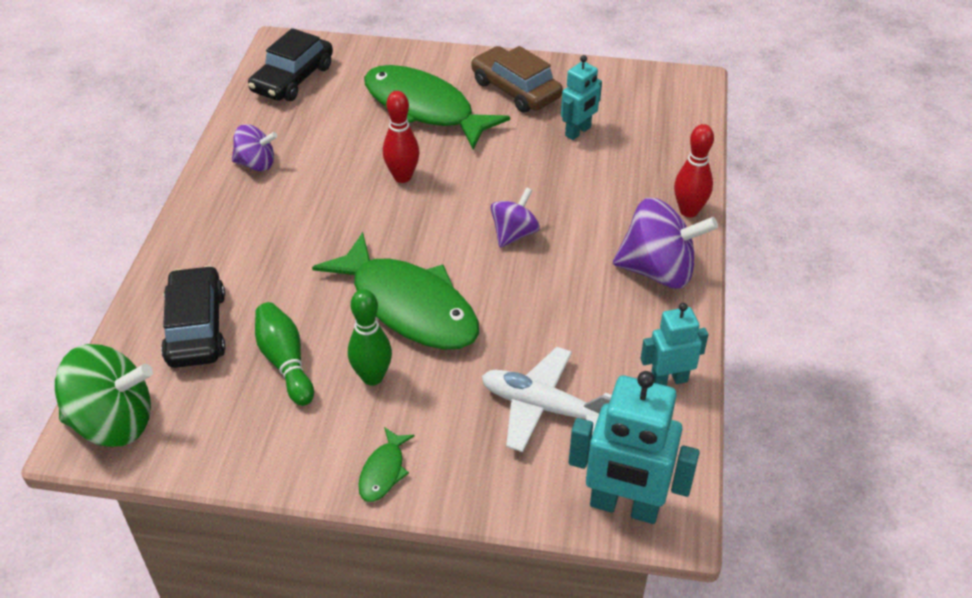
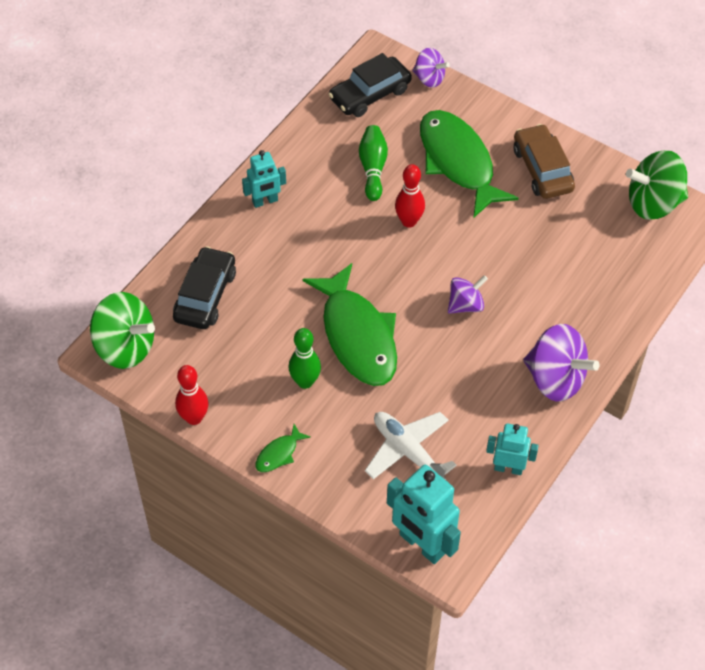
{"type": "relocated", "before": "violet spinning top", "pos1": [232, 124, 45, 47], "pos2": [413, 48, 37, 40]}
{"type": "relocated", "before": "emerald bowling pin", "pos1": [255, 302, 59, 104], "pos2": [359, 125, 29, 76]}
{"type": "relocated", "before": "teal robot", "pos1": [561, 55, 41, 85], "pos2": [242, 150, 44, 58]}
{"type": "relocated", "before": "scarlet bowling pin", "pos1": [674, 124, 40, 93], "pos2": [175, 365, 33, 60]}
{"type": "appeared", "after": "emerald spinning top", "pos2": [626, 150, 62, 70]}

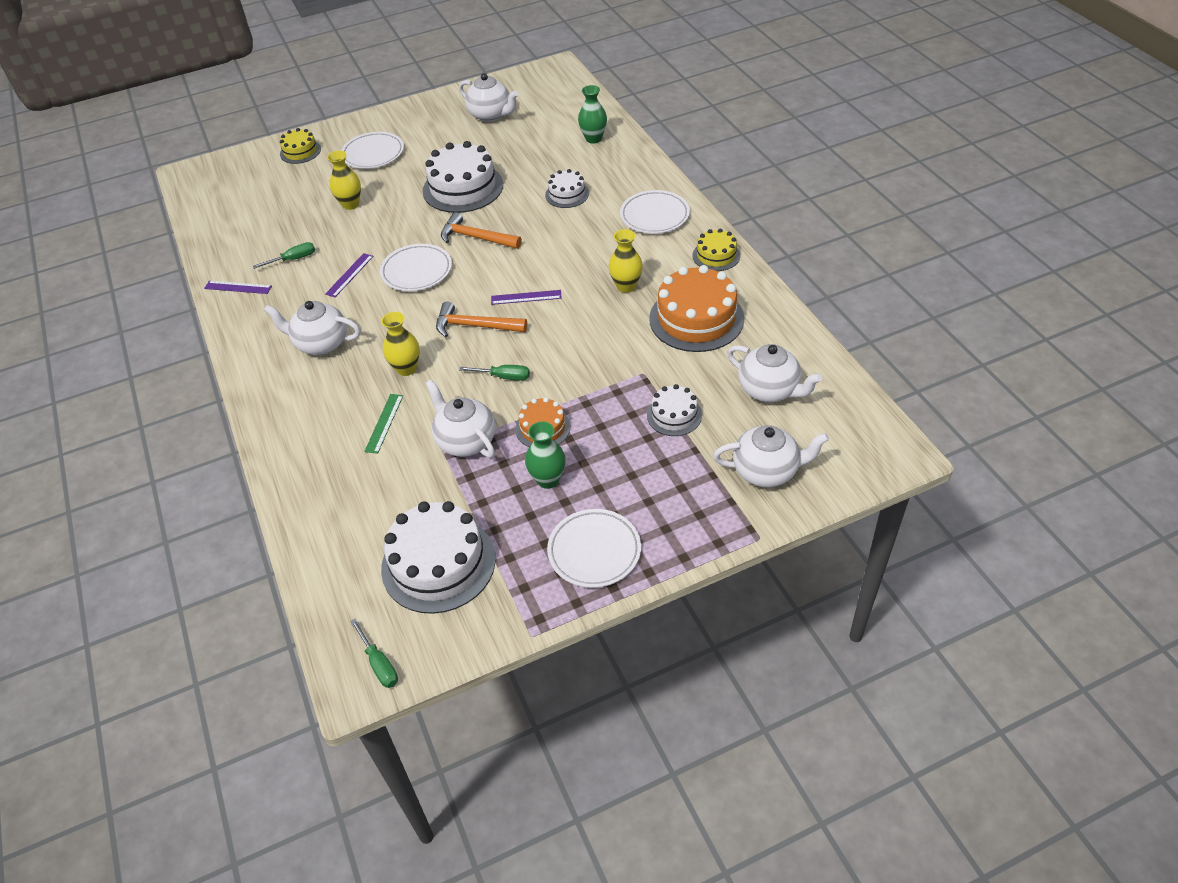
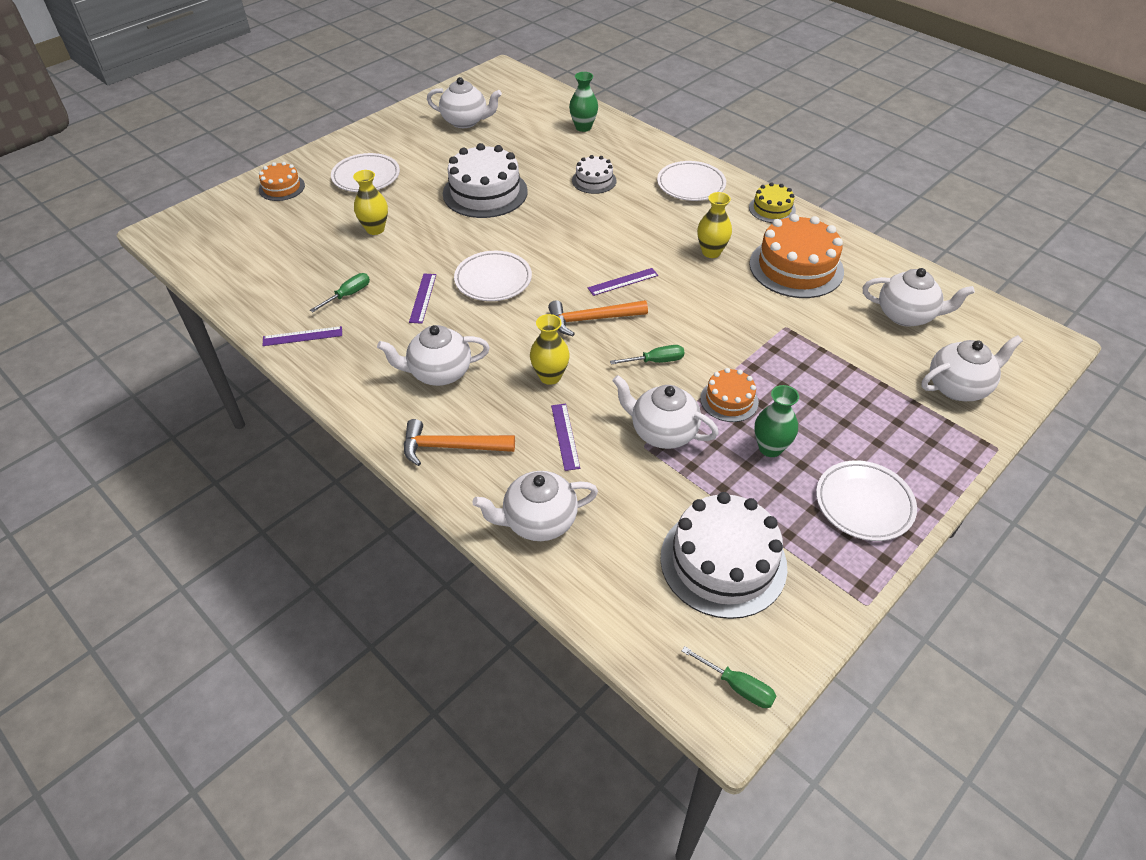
{"type": "colour", "before": "bright yellow gateau", "after": "bright orange gateau", "pos1": [280, 128, 41, 36], "pos2": [259, 162, 46, 39]}
{"type": "colour", "before": "emerald measuring stick", "after": "violet measuring stick", "pos1": [364, 394, 39, 60], "pos2": [551, 404, 29, 67]}
{"type": "relocated", "before": "bright orange carpenter's hammer", "pos1": [441, 212, 81, 37], "pos2": [404, 419, 111, 47]}
{"type": "missing", "before": "snow-white gateau", "pos1": [647, 384, 55, 52]}
{"type": "appeared", "after": "snow-white tea pot", "pos2": [472, 471, 126, 70]}

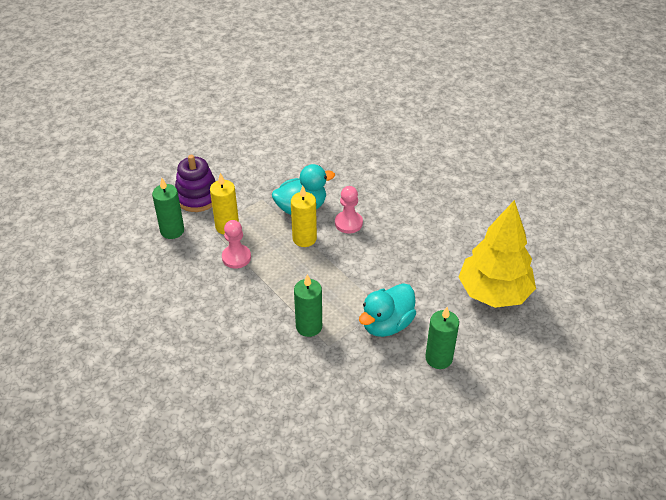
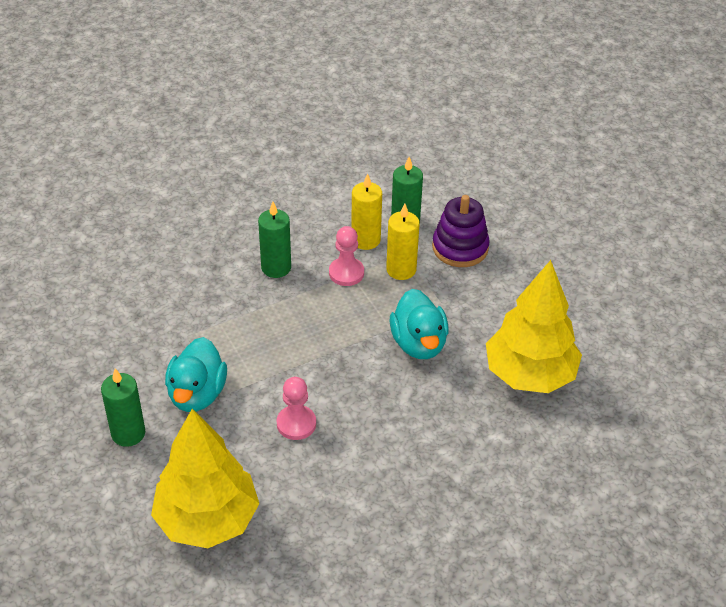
{"type": "relocated", "before": "bright yellow pillar candle", "pos1": [291, 186, 26, 61], "pos2": [351, 173, 31, 77]}
{"type": "relocated", "before": "emerald pillar candle", "pos1": [294, 274, 28, 63], "pos2": [258, 202, 33, 76]}
{"type": "relocated", "before": "rose-pink pawn", "pos1": [335, 186, 28, 48], "pos2": [277, 377, 39, 63]}
{"type": "spun", "before": "teal toy duck", "pos1": [359, 283, 57, 54], "pos2": [165, 337, 62, 75], "turn": -135}
{"type": "appeared", "after": "bright yellow tree", "pos2": [486, 260, 96, 133]}

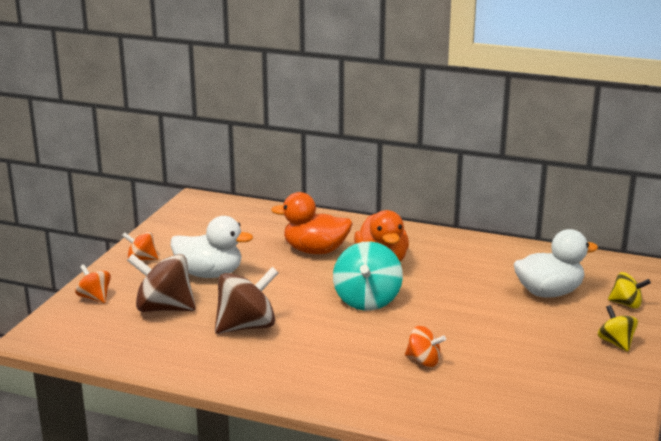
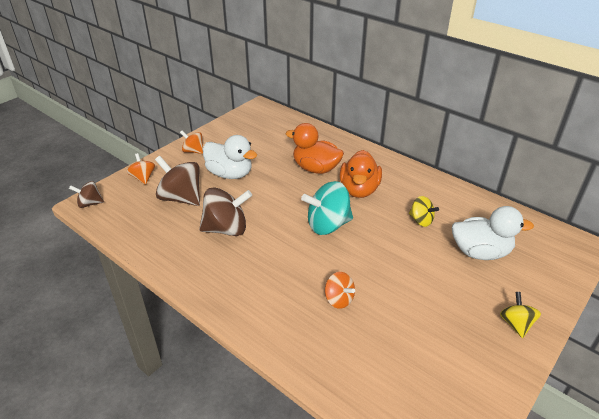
{"type": "spun", "before": "teal spinning top", "pos1": [333, 241, 70, 70], "pos2": [301, 181, 52, 54], "turn": 45}
{"type": "relocated", "before": "bright yellow spinning top", "pos1": [608, 272, 43, 36], "pos2": [409, 196, 30, 31]}
{"type": "appeared", "after": "dark brown spinning top", "pos2": [69, 181, 35, 27]}

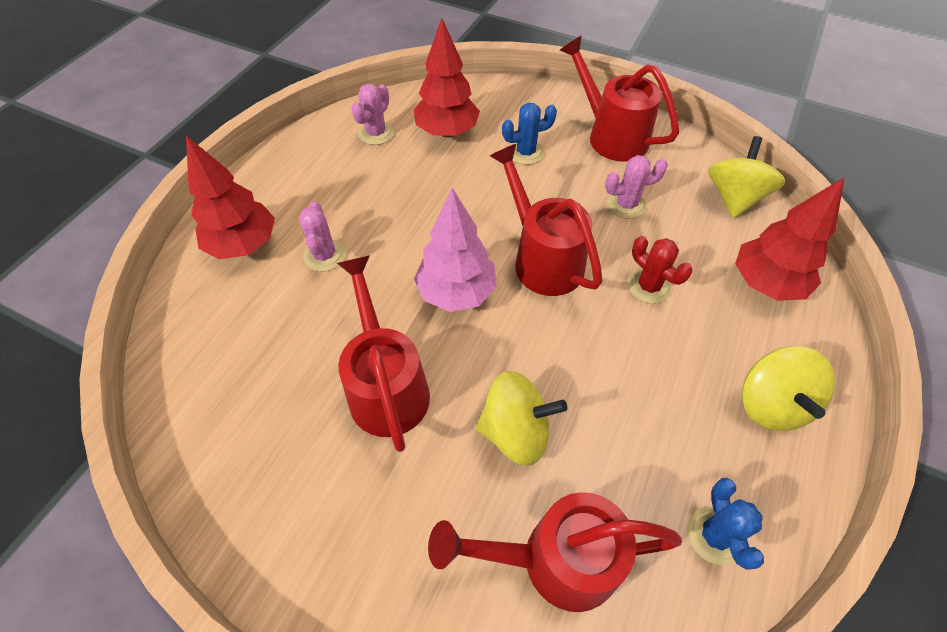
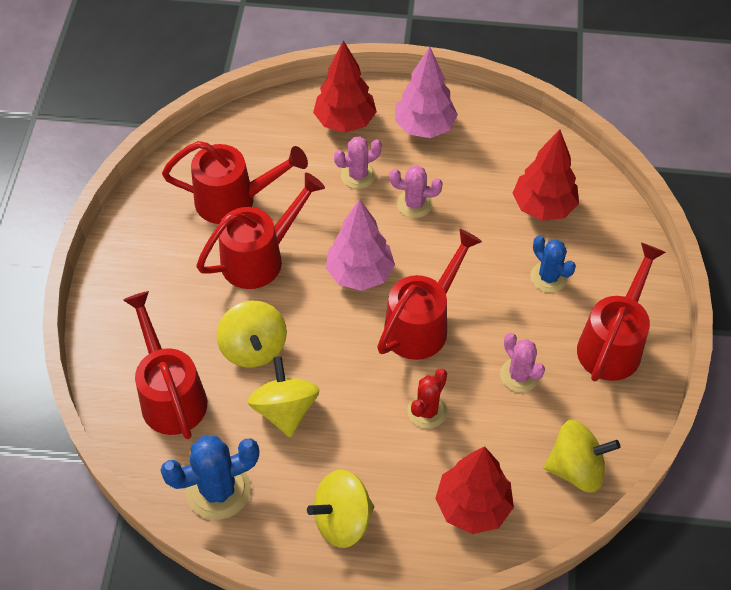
{"type": "relocated", "before": "rose-pink cactus", "pos1": [351, 84, 43, 61], "pos2": [389, 165, 54, 53]}
{"type": "size", "before": "blue cactus", "pos1": [687, 478, 77, 92], "pos2": [160, 436, 99, 84], "scale": 1.56}
{"type": "appeared", "after": "scarlet watering pot", "pos2": [162, 141, 146, 83]}
{"type": "appeared", "after": "bright yellow spinning top", "pos2": [247, 356, 73, 81]}
{"type": "appeared", "after": "rose-pink tree", "pos2": [395, 47, 63, 91]}

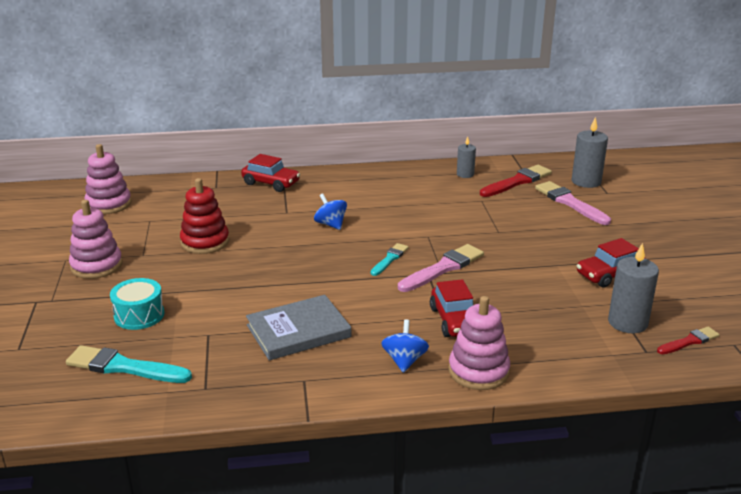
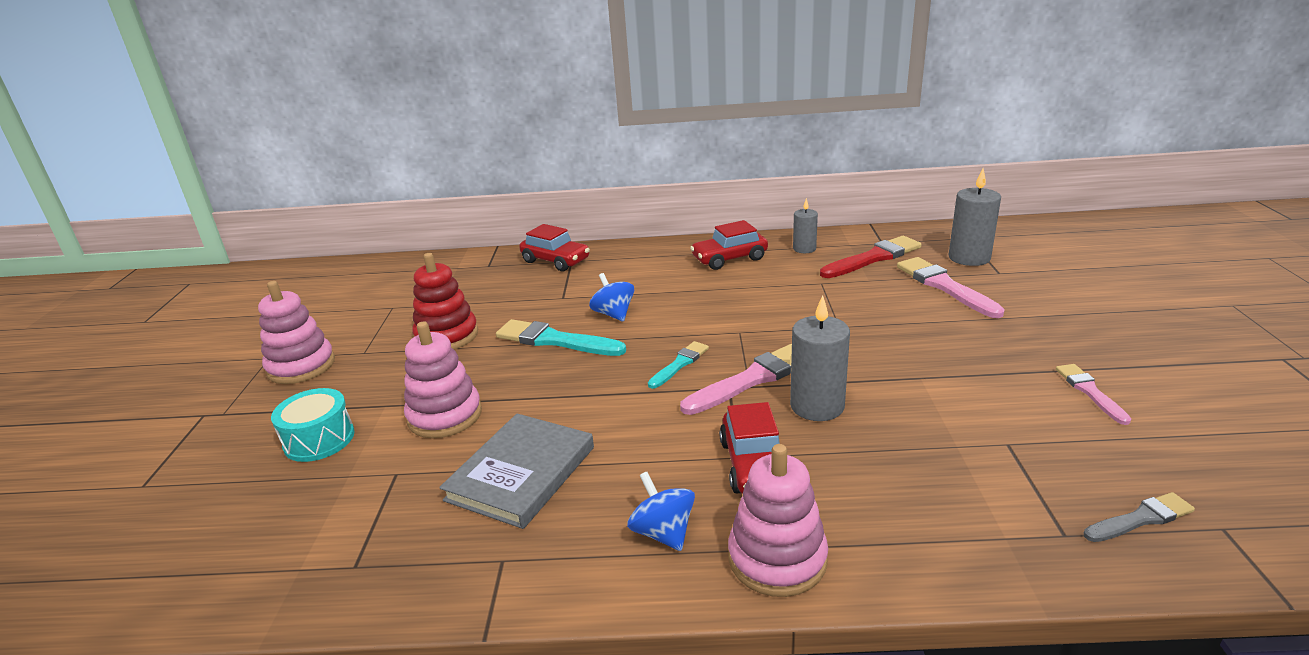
{"type": "relocated", "before": "teal paint brush", "pos1": [66, 345, 126, 38], "pos2": [496, 319, 130, 37]}
{"type": "relocated", "before": "rose-pink ring stacker", "pos1": [85, 144, 47, 70], "pos2": [404, 321, 78, 117]}
{"type": "spun", "before": "gray hardback", "pos1": [246, 295, 106, 66], "pos2": [439, 413, 155, 116], "turn": -45}
{"type": "spun", "before": "blue spinning top", "pos1": [381, 320, 48, 53], "pos2": [627, 472, 68, 79], "turn": -45}
{"type": "relocated", "before": "scarlet automobile", "pos1": [577, 238, 69, 50], "pos2": [690, 220, 78, 50]}
{"type": "relocated", "before": "gray pillar candle", "pos1": [608, 243, 51, 90], "pos2": [790, 295, 60, 126]}
{"type": "colour", "before": "scarlet paint brush", "after": "gray paint brush", "pos1": [657, 327, 63, 27], "pos2": [1084, 492, 111, 50]}
{"type": "appeared", "after": "rose-pink paint brush", "pos2": [1056, 364, 75, 61]}

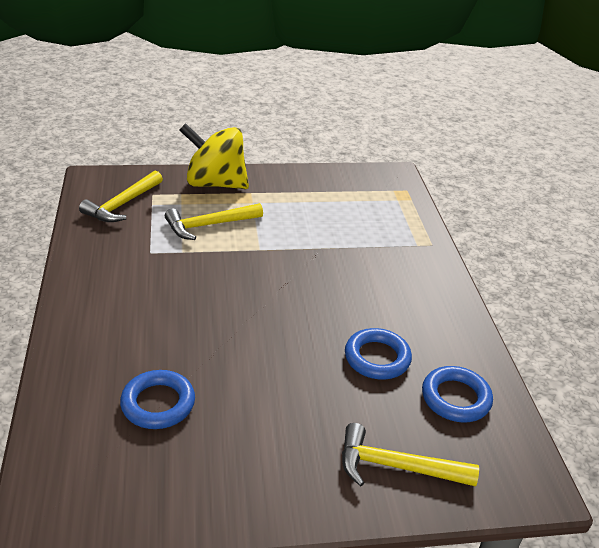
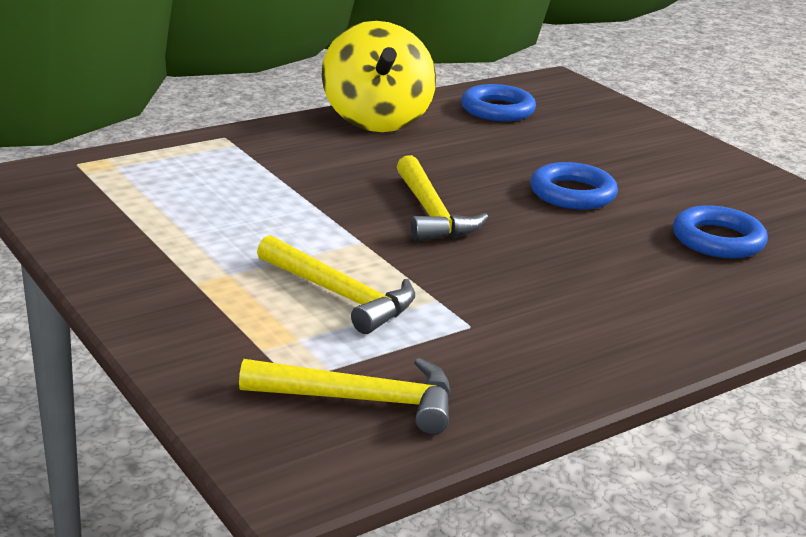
{"type": "relocated", "before": "bright yellow spinning top", "pos1": [179, 123, 70, 66], "pos2": [322, 21, 114, 111]}
{"type": "relocated", "before": "bright yellow carpenter's hammer", "pos1": [342, 423, 137, 64], "pos2": [397, 155, 91, 87]}
{"type": "relocated", "before": "blue torus", "pos1": [345, 328, 67, 52], "pos2": [530, 162, 88, 48]}

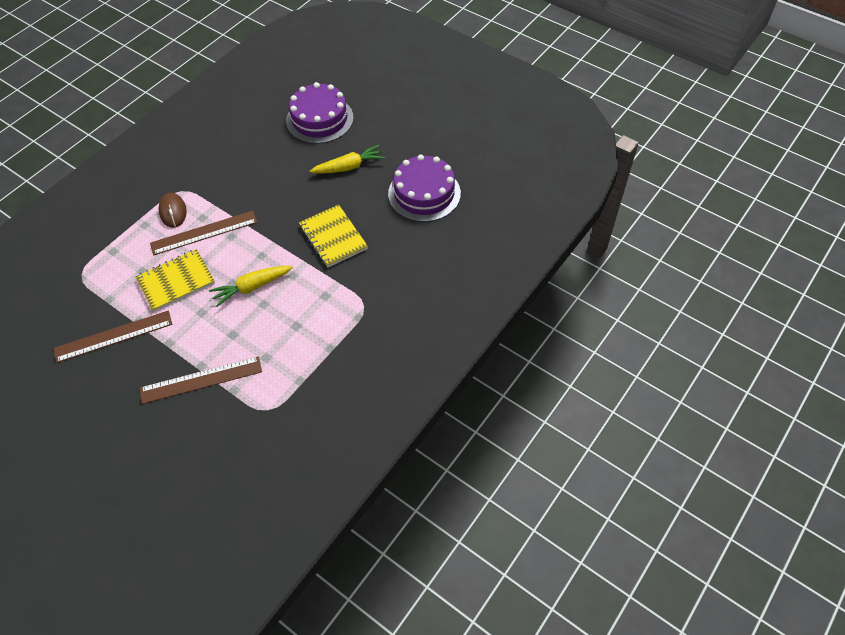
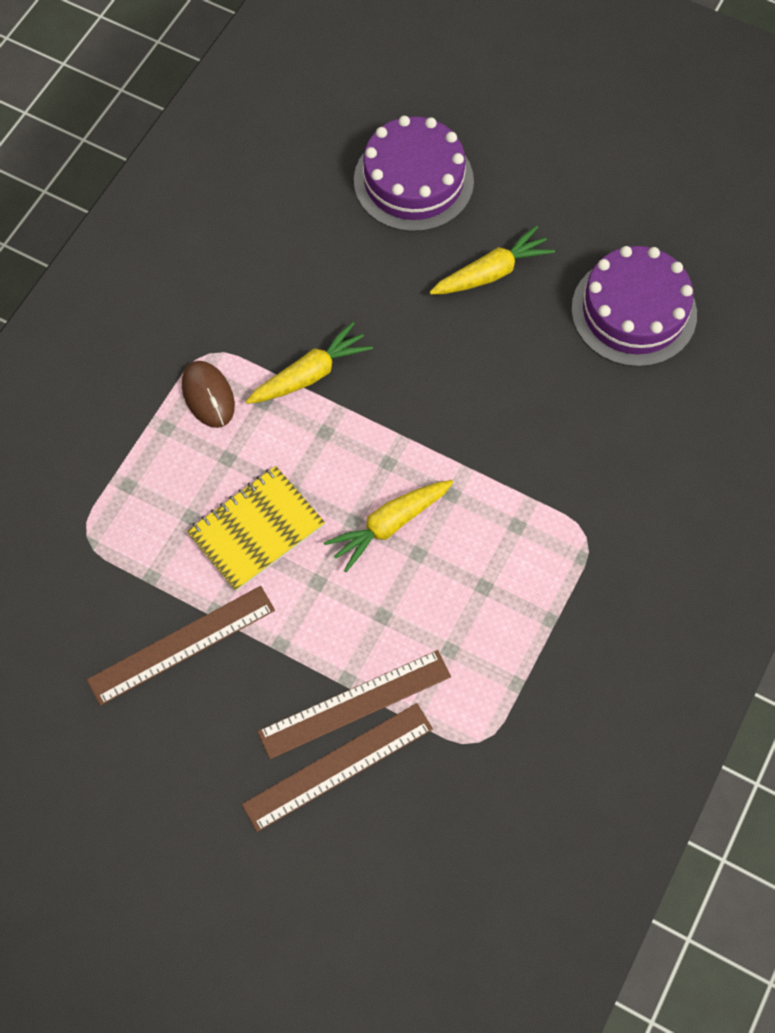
{"type": "relocated", "before": "dark brown measuring stick", "pos1": [150, 211, 107, 44], "pos2": [242, 703, 191, 129]}
{"type": "missing", "before": "bright yellow notepad", "pos1": [299, 204, 69, 64]}
{"type": "appeared", "after": "bright yellow root vegetable", "pos2": [246, 322, 127, 82]}

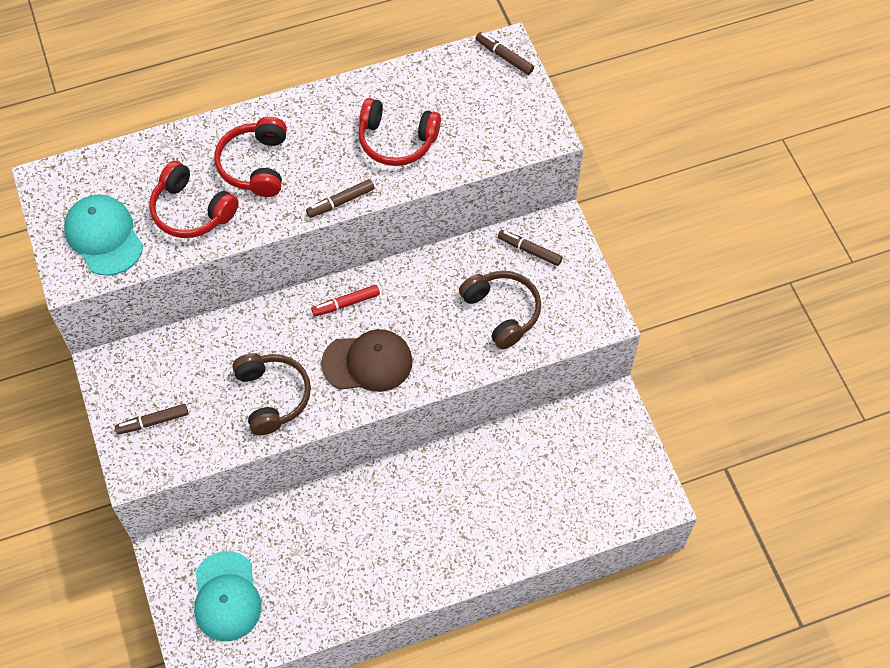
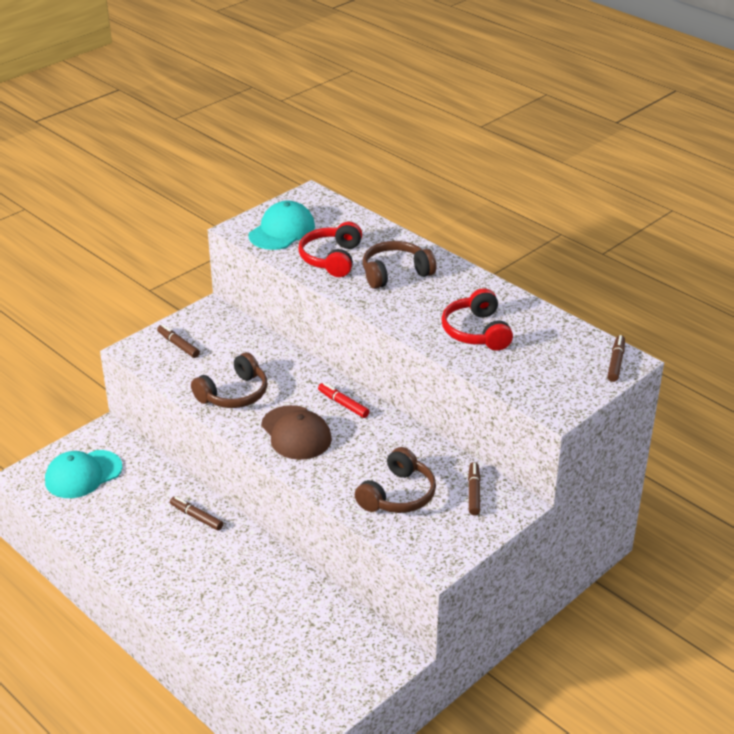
{"type": "colour", "before": "scarlet headphones", "after": "dark brown headphones", "pos1": [214, 117, 73, 80], "pos2": [363, 241, 74, 48]}
{"type": "relocated", "before": "dark brown marker pen", "pos1": [306, 179, 69, 39], "pos2": [170, 496, 53, 35]}

